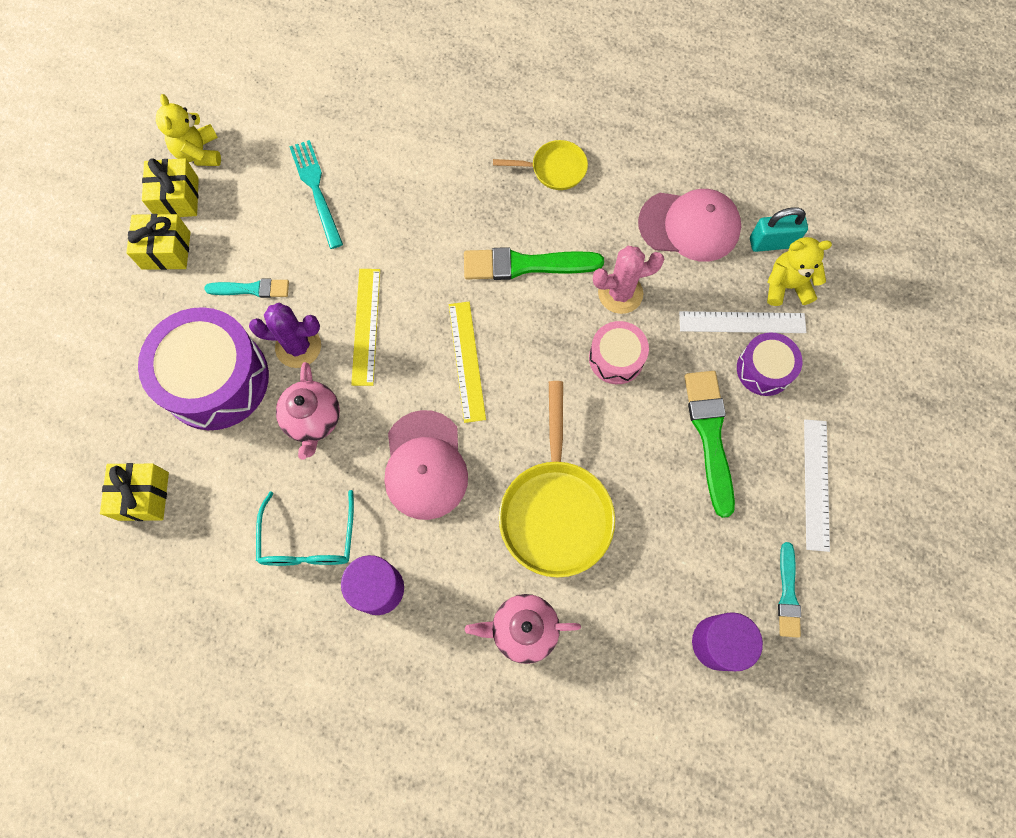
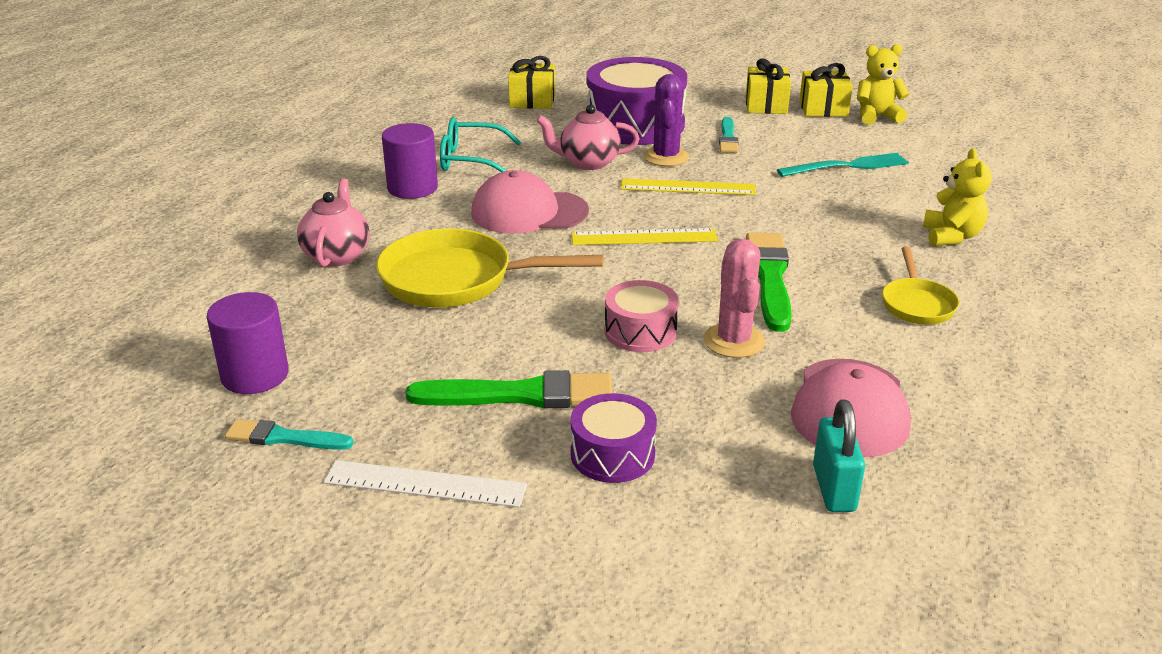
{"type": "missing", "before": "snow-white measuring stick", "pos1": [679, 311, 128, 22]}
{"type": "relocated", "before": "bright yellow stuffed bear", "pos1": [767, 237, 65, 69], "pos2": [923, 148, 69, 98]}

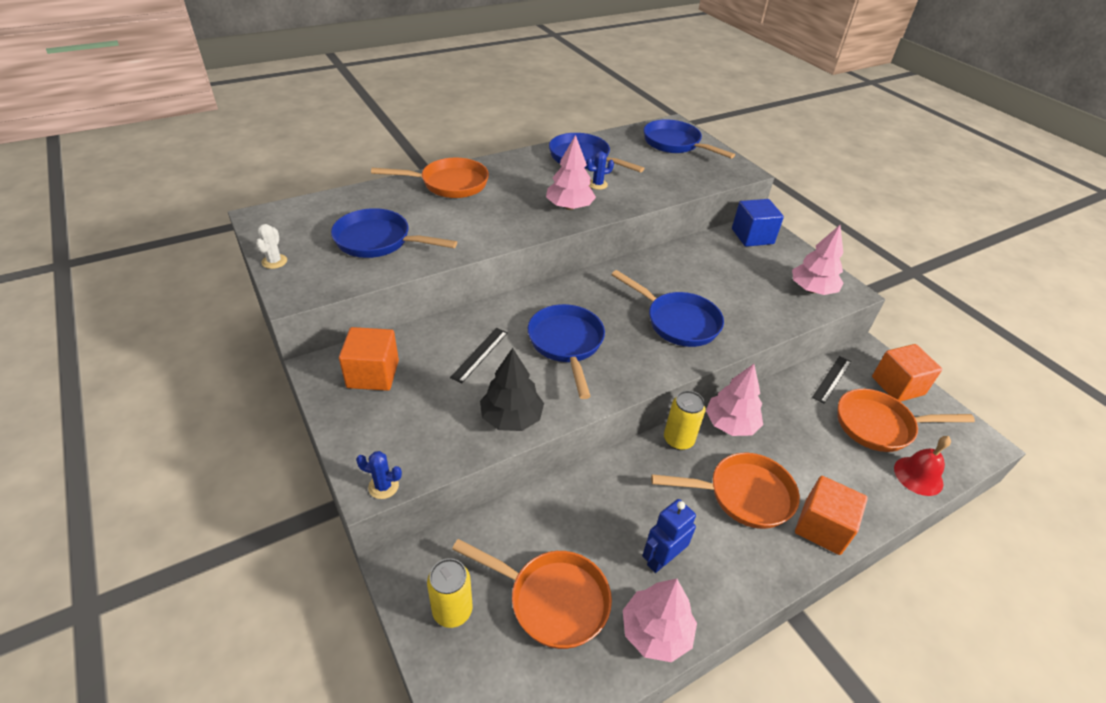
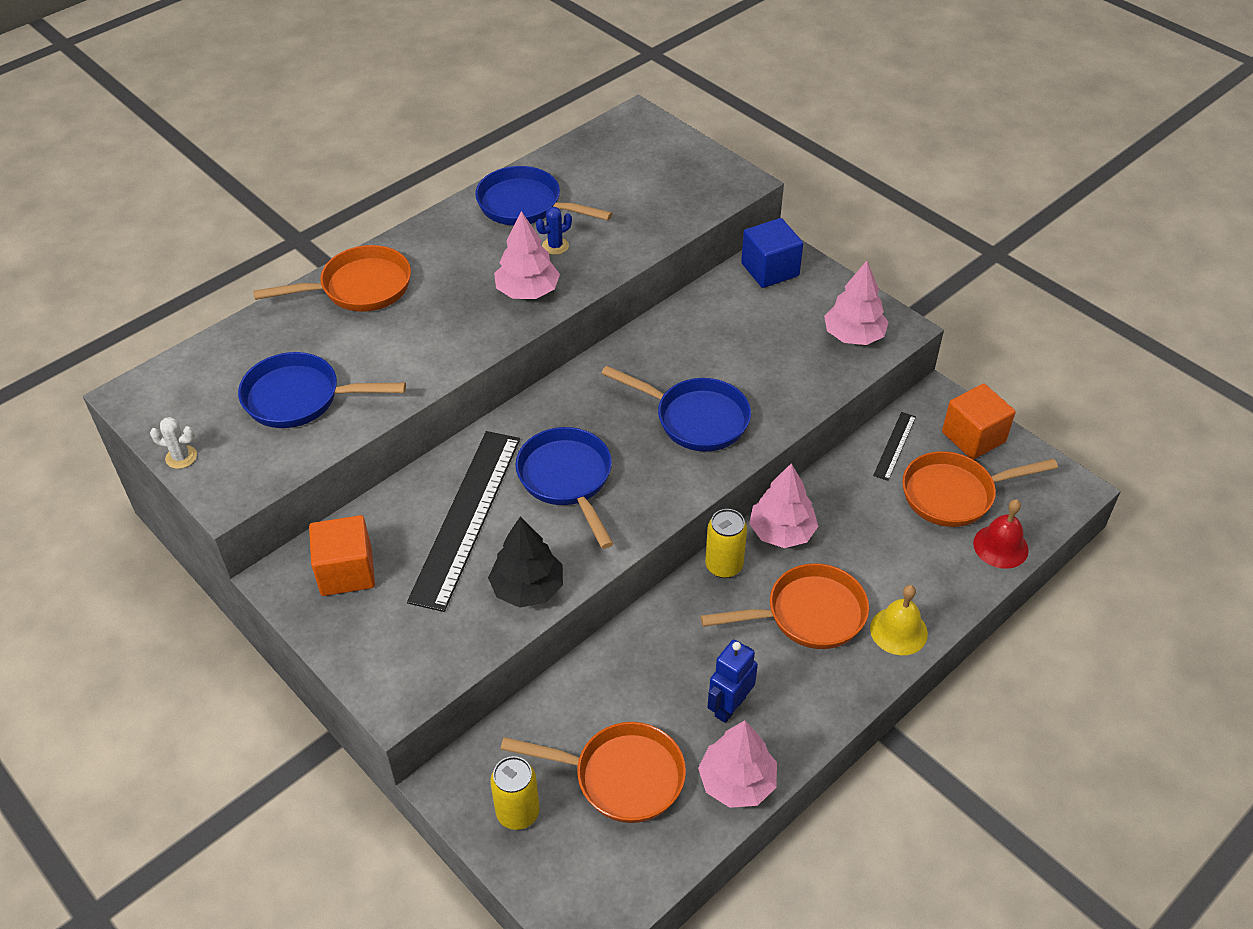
{"type": "spun", "before": "snow-white cactus", "pos1": [256, 224, 31, 45], "pos2": [150, 417, 47, 52], "turn": -75}
{"type": "missing", "before": "blue cactus", "pos1": [356, 451, 46, 48]}
{"type": "size", "before": "black measuring stick", "pos1": [450, 328, 58, 55], "pos2": [407, 431, 113, 181], "scale": 2.19}
{"type": "missing", "before": "blue skillet", "pos1": [644, 119, 91, 40]}
{"type": "exchanged", "before": "bright orange cube", "after": "bright yellow school bell", "pos1": [795, 476, 73, 79], "pos2": [870, 585, 58, 70]}

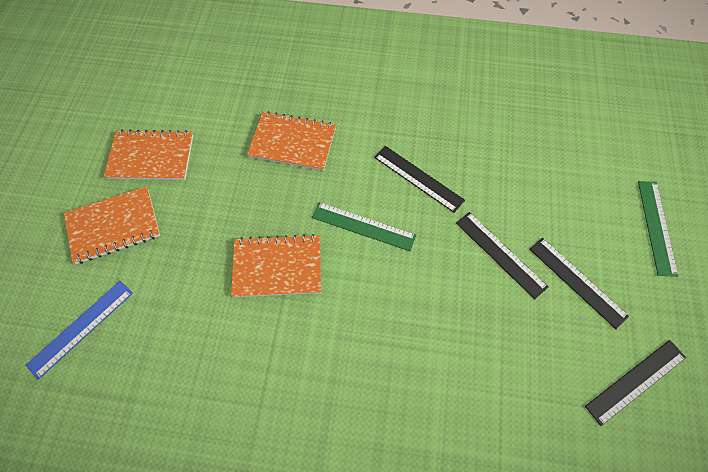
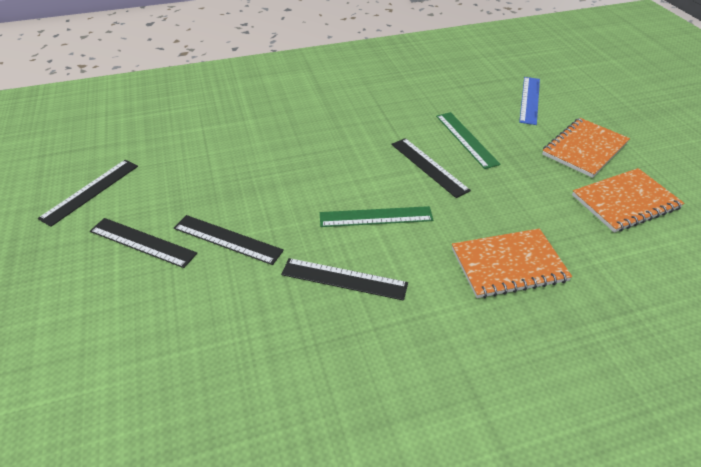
{"type": "exchanged", "before": "bright orange notepad", "after": "black measuring stick", "pos1": [231, 234, 90, 63], "pos2": [391, 138, 80, 60]}
{"type": "relocated", "before": "emerald measuring stick", "pos1": [638, 181, 40, 96], "pos2": [436, 112, 65, 57]}

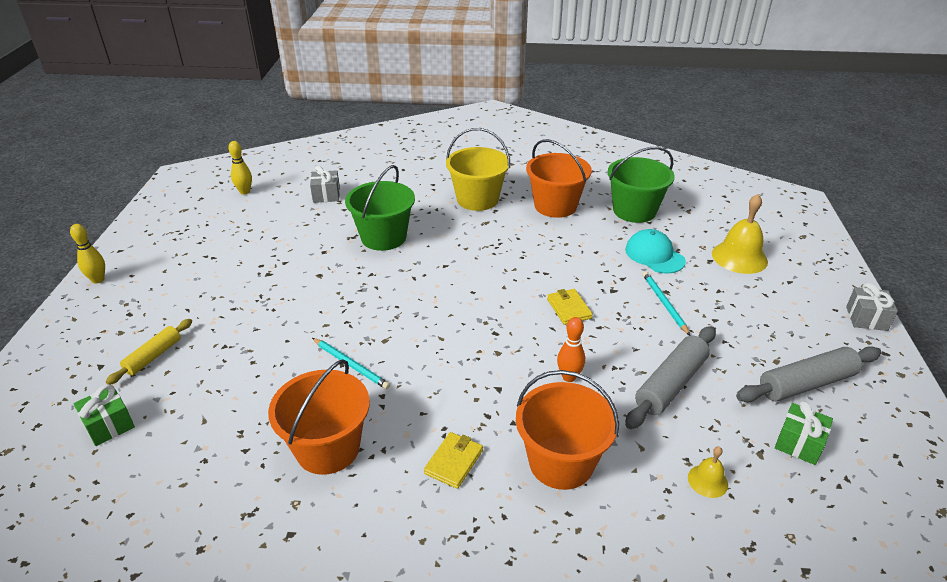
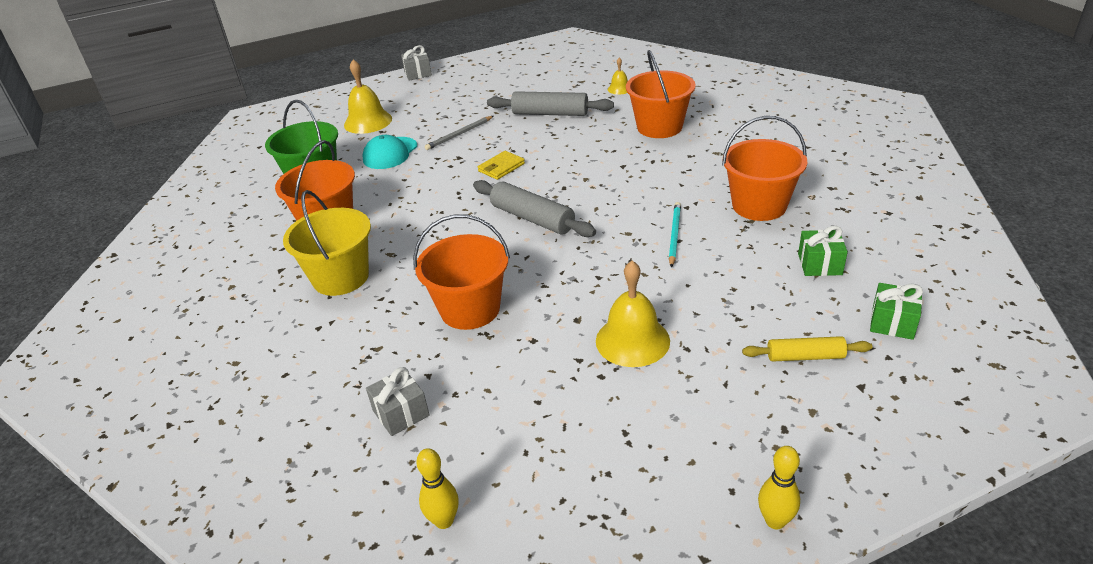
{"type": "colour", "before": "emerald bucket", "after": "bright orange bucket", "pos1": [345, 165, 70, 86], "pos2": [413, 214, 97, 116]}
{"type": "missing", "before": "bright yellow billfold", "pos1": [424, 432, 59, 57]}
{"type": "missing", "before": "bright orange bowling pin", "pos1": [557, 317, 28, 65]}
{"type": "colour", "before": "teal pencil", "after": "gray pencil", "pos1": [643, 271, 47, 65], "pos2": [425, 116, 68, 34]}
{"type": "relocated", "before": "gray dough roller", "pos1": [736, 346, 146, 56], "pos2": [473, 180, 123, 57]}
{"type": "relocated", "before": "emerald gift", "pos1": [775, 401, 58, 64], "pos2": [798, 226, 50, 50]}
{"type": "appeared", "after": "bright yellow school bell", "pos2": [596, 261, 74, 106]}

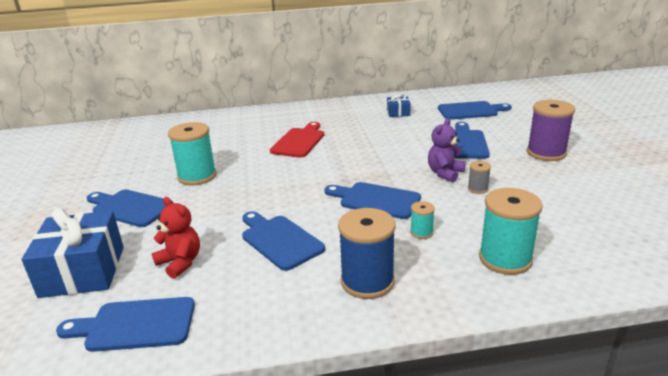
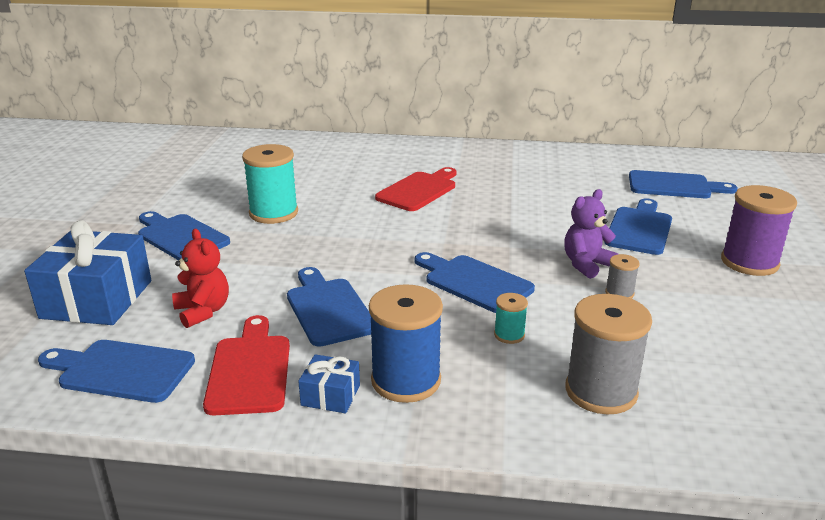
{"type": "relocated", "before": "blue gift", "pos1": [387, 93, 24, 24], "pos2": [298, 354, 62, 59]}
{"type": "colour", "before": "teal bobbin", "after": "gray bobbin", "pos1": [479, 188, 64, 87], "pos2": [566, 294, 86, 120]}
{"type": "appeared", "after": "scarlet cutting board", "pos2": [203, 315, 87, 101]}

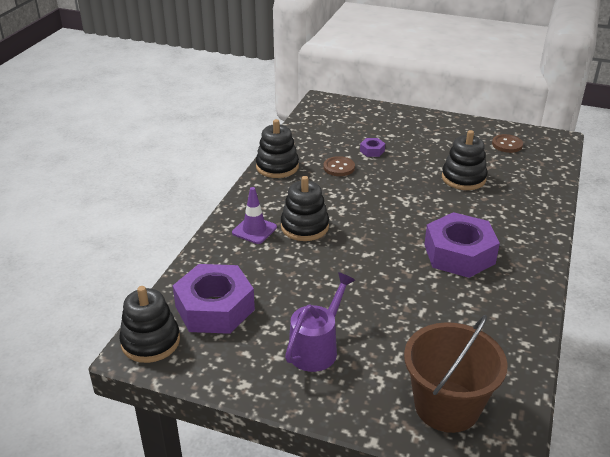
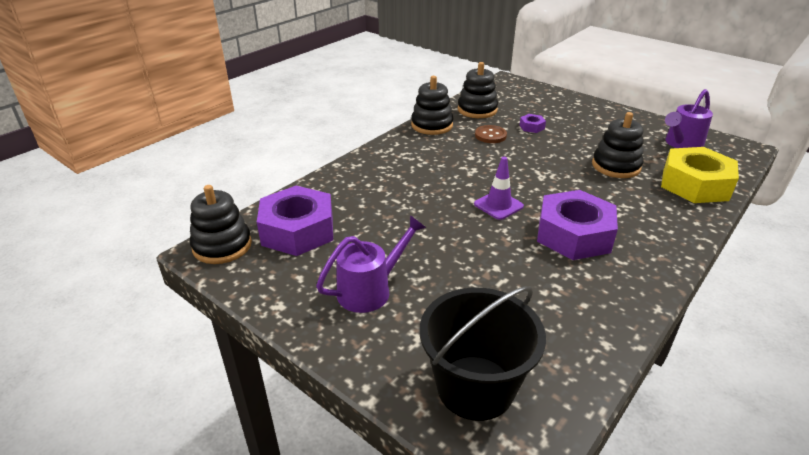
{"type": "relocated", "before": "violet safety cone", "pos1": [232, 187, 45, 57], "pos2": [474, 157, 50, 63]}
{"type": "relocated", "before": "black ring stacker", "pos1": [281, 176, 48, 65], "pos2": [458, 62, 40, 56]}
{"type": "colour", "before": "dark brown bucket", "after": "black bucket", "pos1": [404, 315, 104, 118], "pos2": [420, 286, 126, 135]}
{"type": "exchanged", "before": "dark brown shirt button", "after": "violet watering pot", "pos1": [492, 134, 31, 19], "pos2": [665, 89, 48, 59]}
{"type": "appeared", "after": "bright yellow nut", "pos2": [661, 147, 78, 56]}

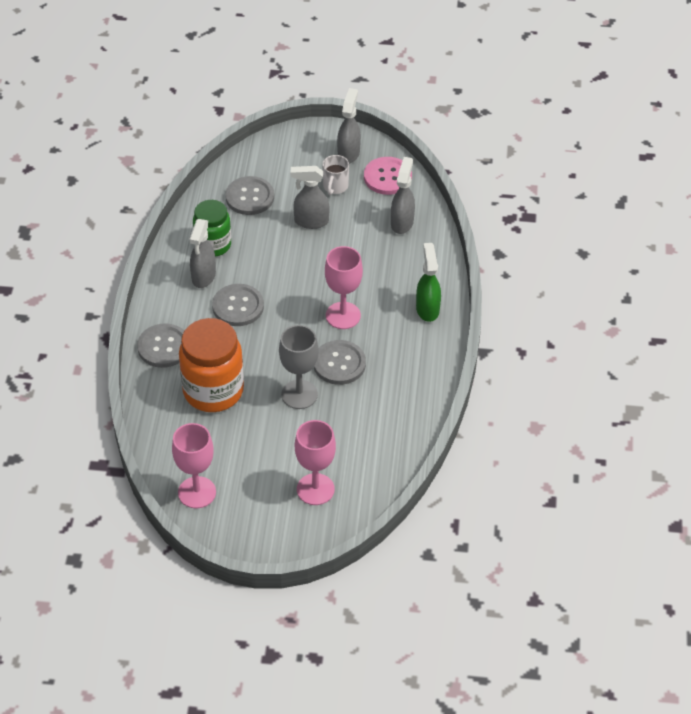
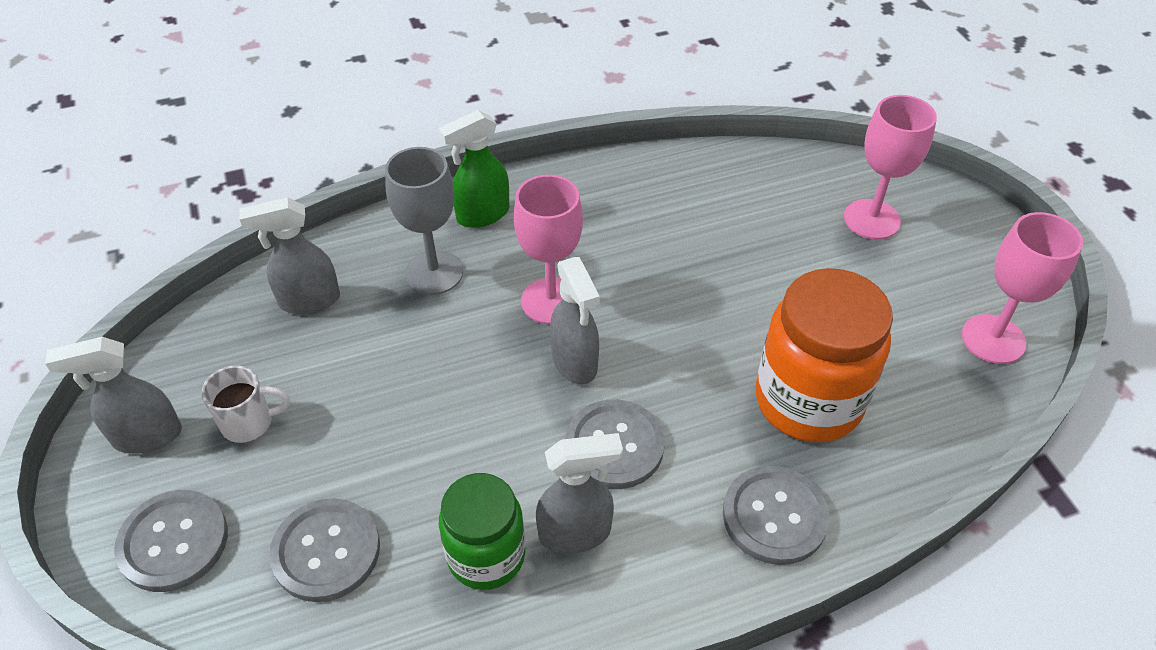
{"type": "relocated", "before": "gray wine glass", "pos1": [279, 325, 39, 84], "pos2": [385, 147, 78, 148]}
{"type": "relocated", "before": "gray sprayer", "pos1": [290, 166, 40, 63], "pos2": [550, 257, 50, 127]}
{"type": "relocated", "before": "gray shirt button", "pos1": [314, 340, 52, 45], "pos2": [114, 490, 114, 102]}
{"type": "missing", "before": "rose-pink shirt button", "pos1": [364, 157, 48, 38]}

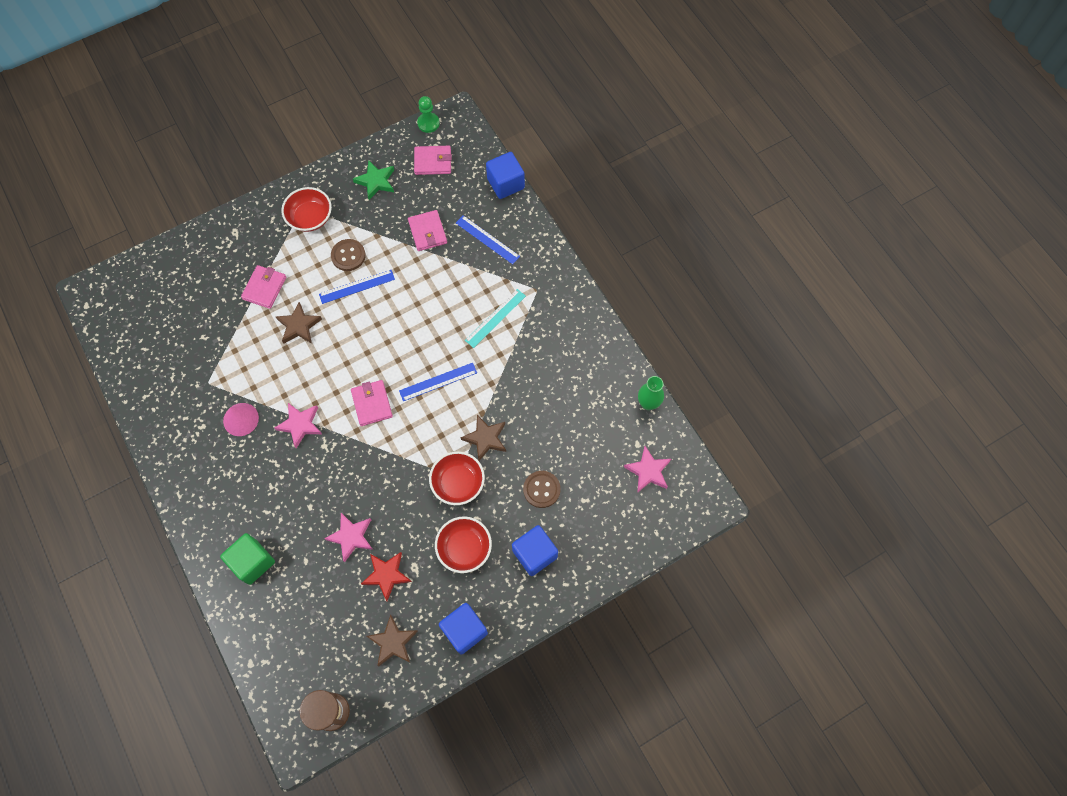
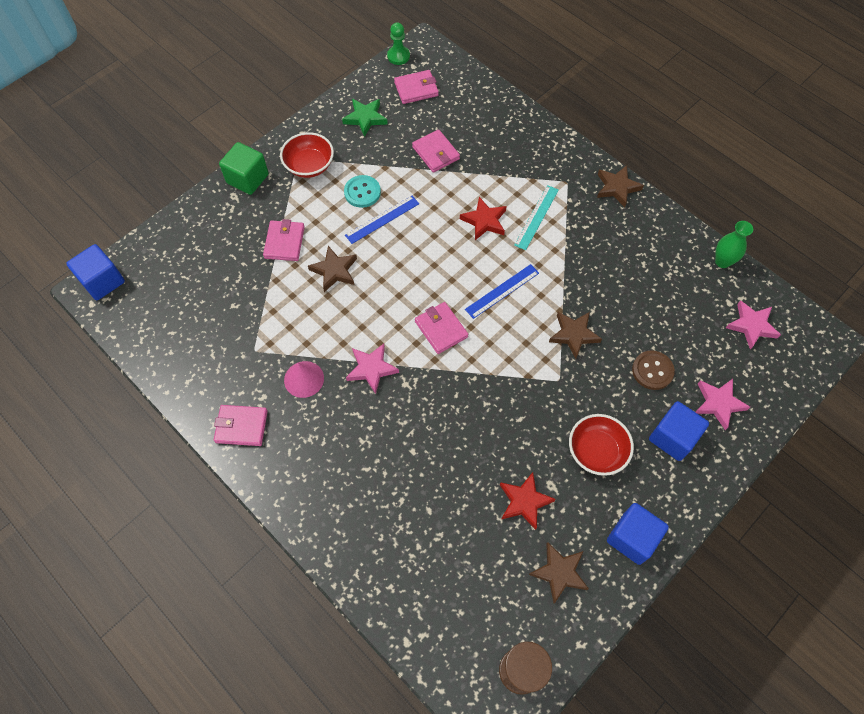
{"type": "relocated", "before": "emerald cube", "pos1": [220, 533, 55, 52], "pos2": [219, 142, 50, 53]}
{"type": "relocated", "before": "rose-pink star shape", "pos1": [324, 513, 49, 49], "pos2": [696, 379, 54, 51]}
{"type": "colour", "before": "dark brown shirt button", "after": "teal shirt button", "pos1": [331, 239, 35, 32], "pos2": [344, 175, 37, 33]}
{"type": "missing", "before": "scarlet deep dish", "pos1": [429, 451, 56, 54]}
{"type": "missing", "before": "blue measuring stick", "pos1": [456, 215, 64, 49]}
{"type": "relocated", "before": "blue cube", "pos1": [486, 152, 39, 47], "pos2": [66, 244, 59, 56]}
{"type": "appeared", "after": "rose-pink billfold", "pos2": [214, 405, 54, 41]}
{"type": "appeared", "after": "scarlet star shape", "pos2": [460, 197, 47, 43]}
{"type": "appeared", "after": "dark brown star shape", "pos2": [597, 165, 47, 43]}

